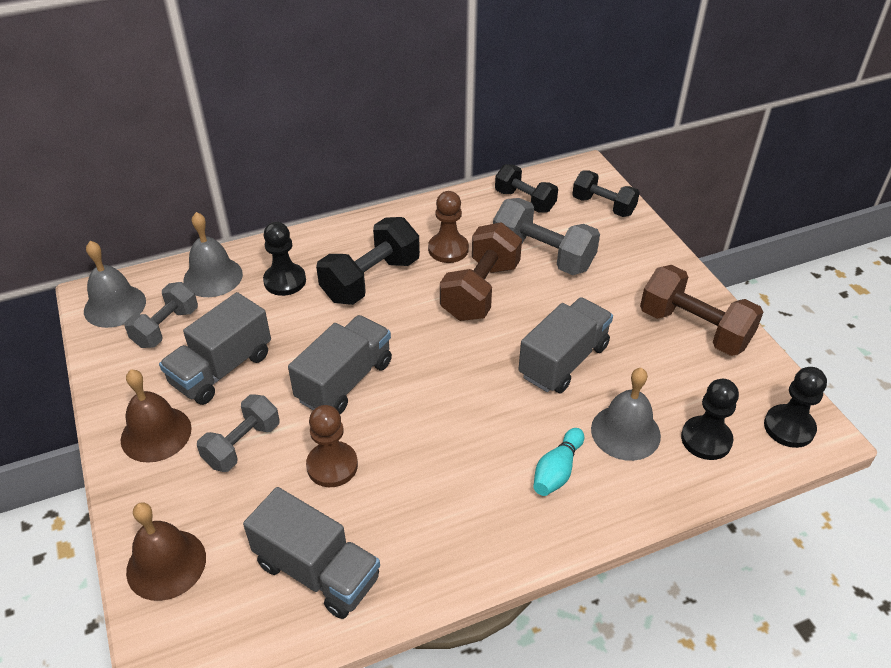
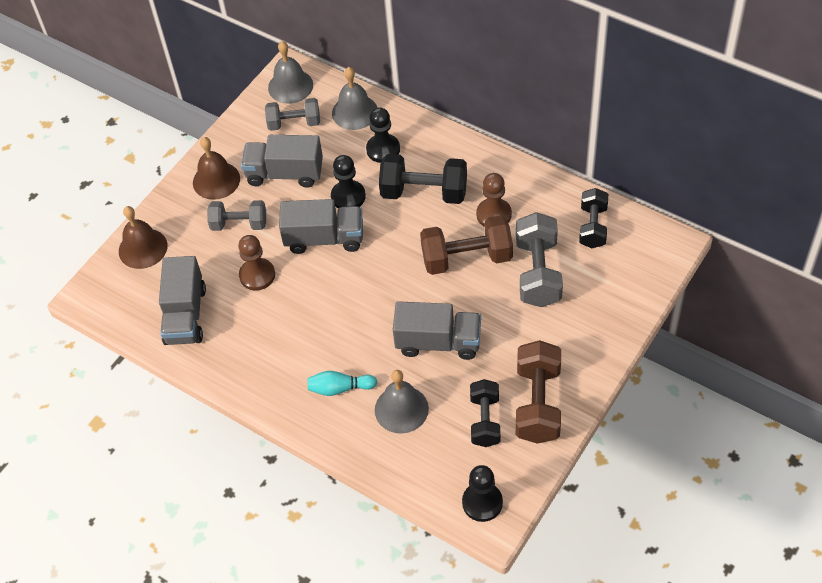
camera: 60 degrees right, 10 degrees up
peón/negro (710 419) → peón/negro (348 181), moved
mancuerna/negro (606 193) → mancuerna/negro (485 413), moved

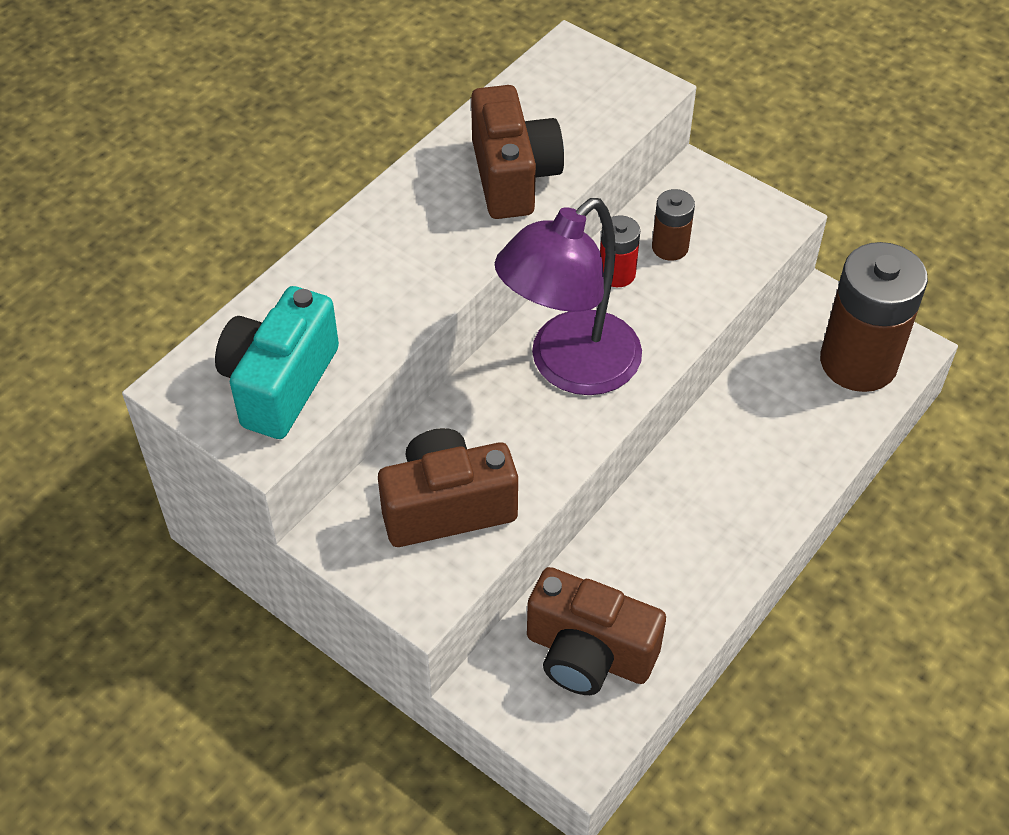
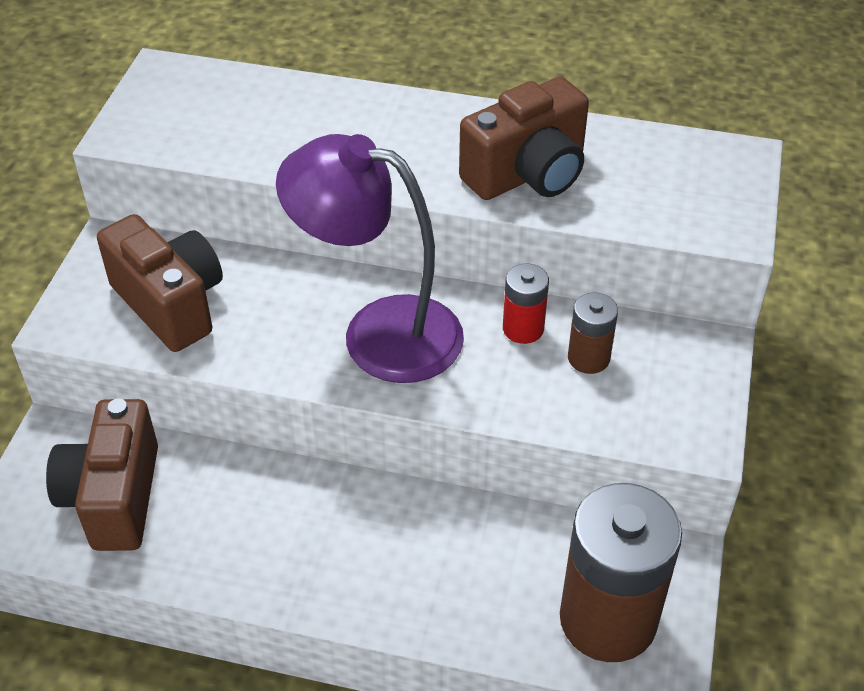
camera: 65 degrees right, 5 degrees down
cámara/turquesa (277 362) → -

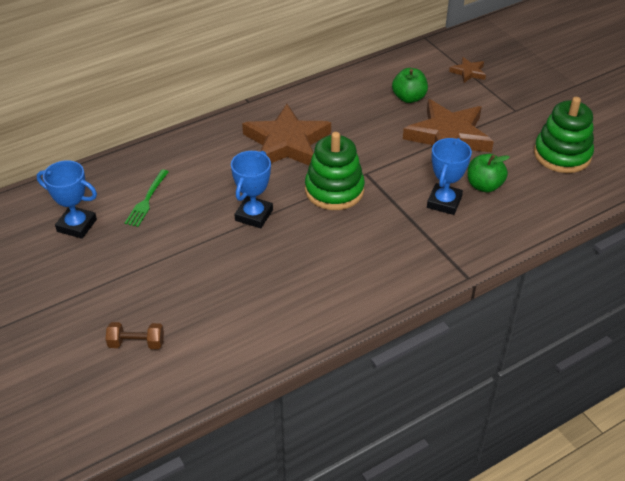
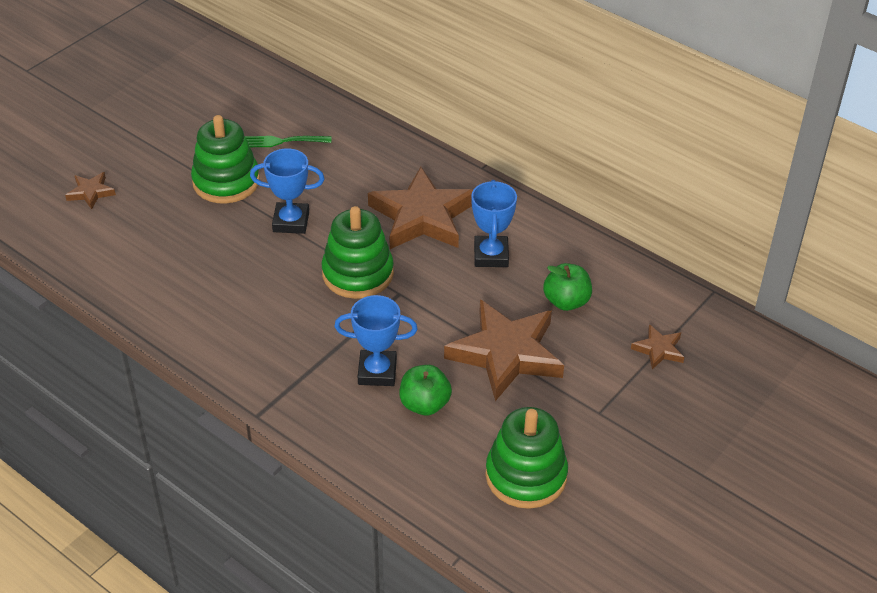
camera: 70 degrees right, 0 degrees up
mancuerna/marrón (135 335) → estrella/marrón (90 190)
- → juguete apilable/verde (225 159)
trofeo/azul (67 199) → trofeo/azul (494 223), moved

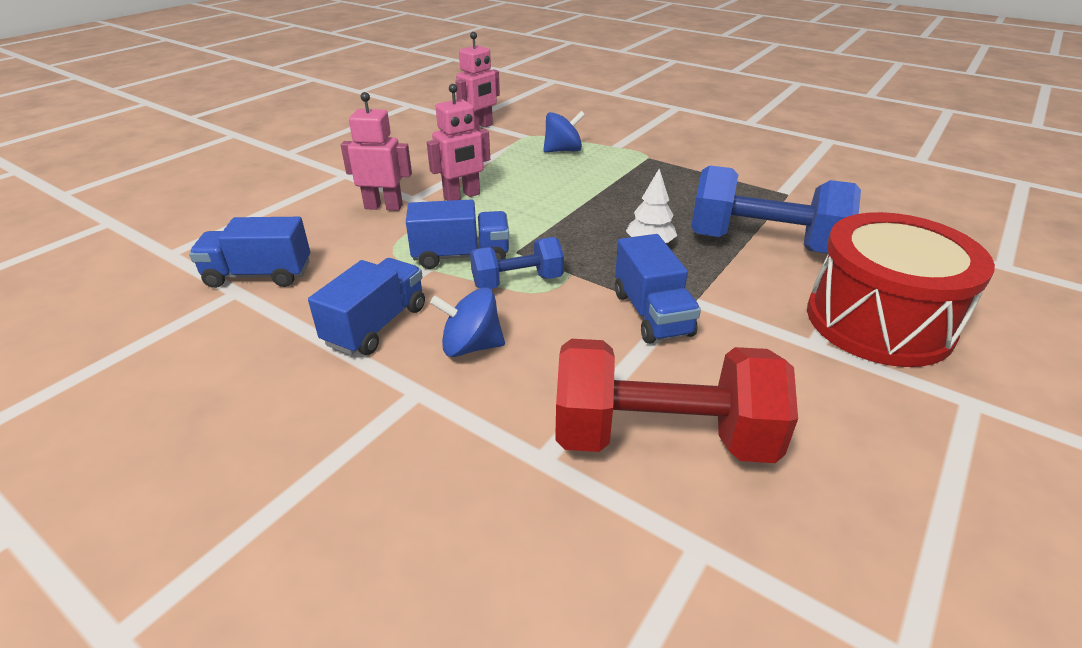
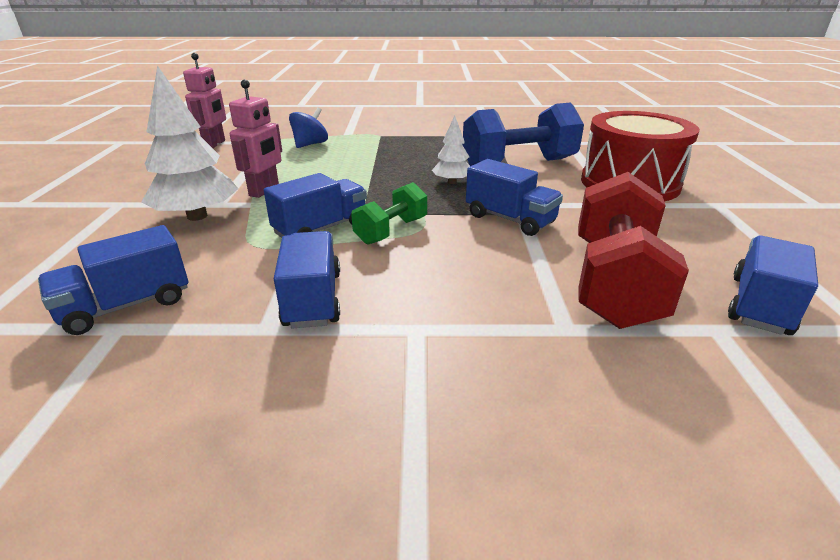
camera: 35 degrees left, 5 degrees down
robot/rosa (376 151) → árbol/blanco (189 143)
mancuerna/azul (517 263) → mancuerna/verde (389 213)
mancuerna/rojo (676 401) → mancuerna/rojo (633 250), 45 degrees counterclockwise
- → camión/azul (773 285)
peonza/azul (467 322) → -

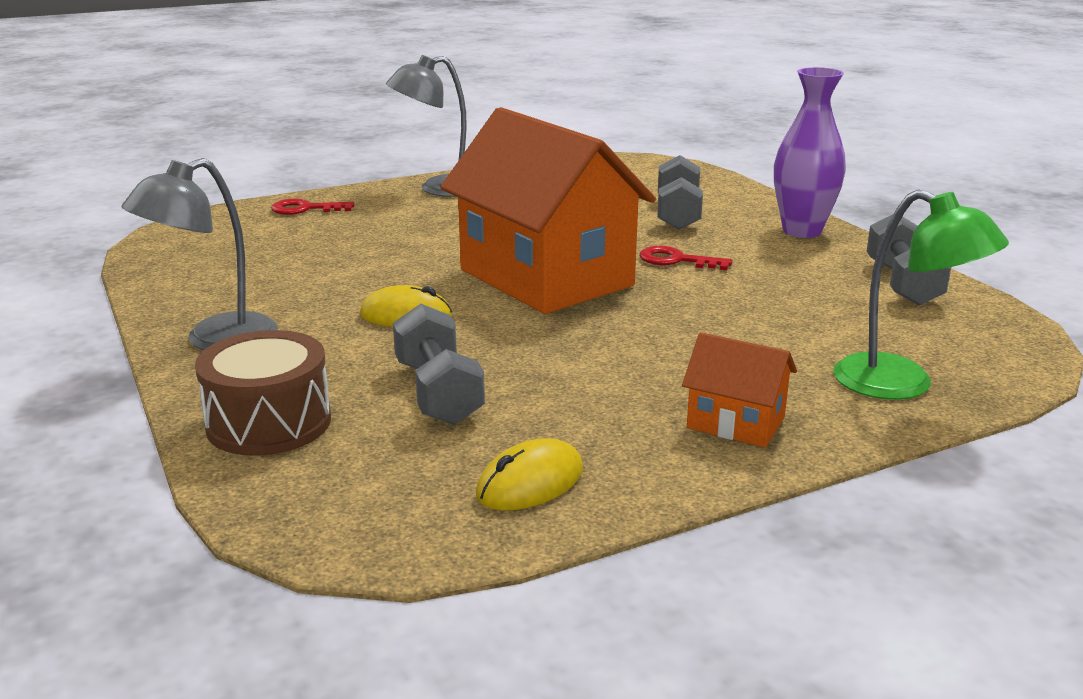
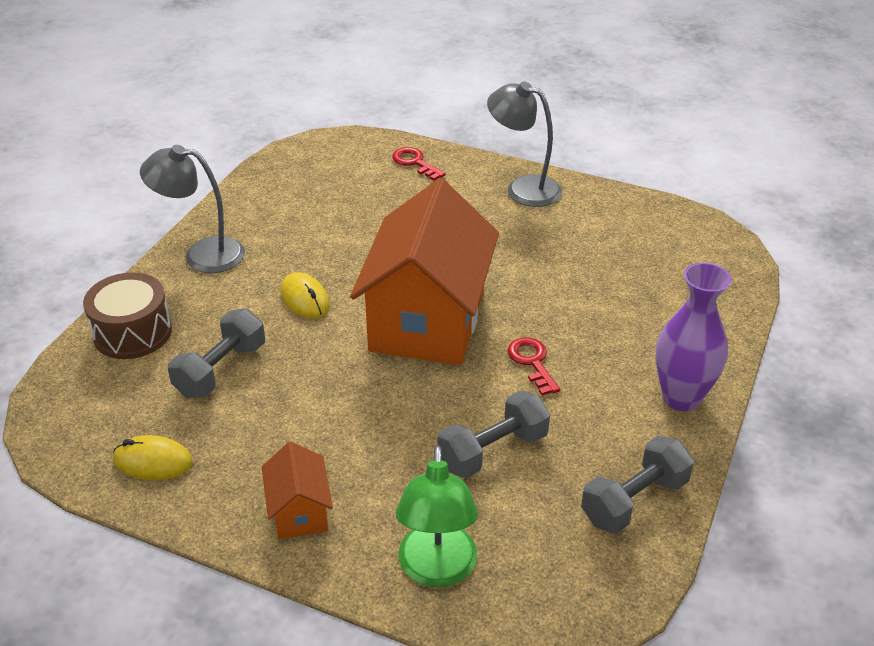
camera: 50 degrees right, 15 degrees up
mancuerna/gris (680 192) → mancuerna/gris (494 434), moved

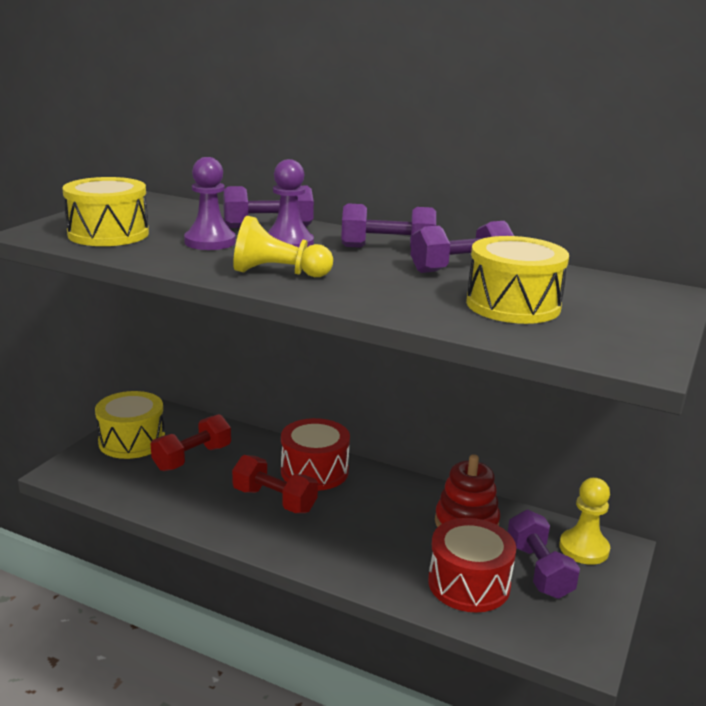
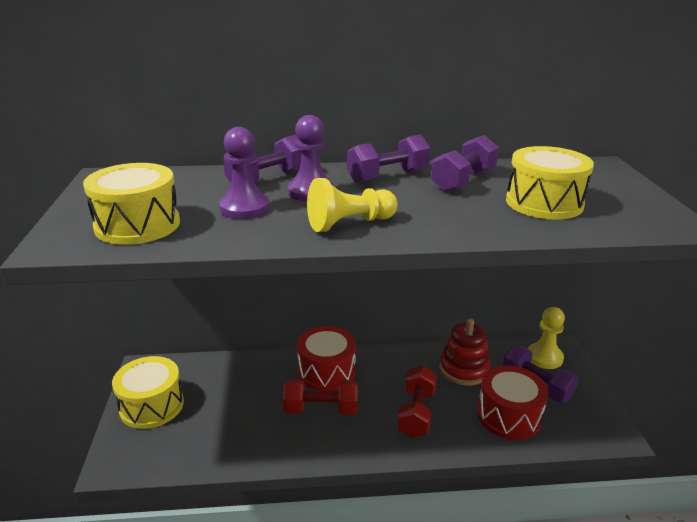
camera: 30 degrees left, 5 degrees up
mancuerna/rojo (191 442) → mancuerna/rojo (417 402), moved

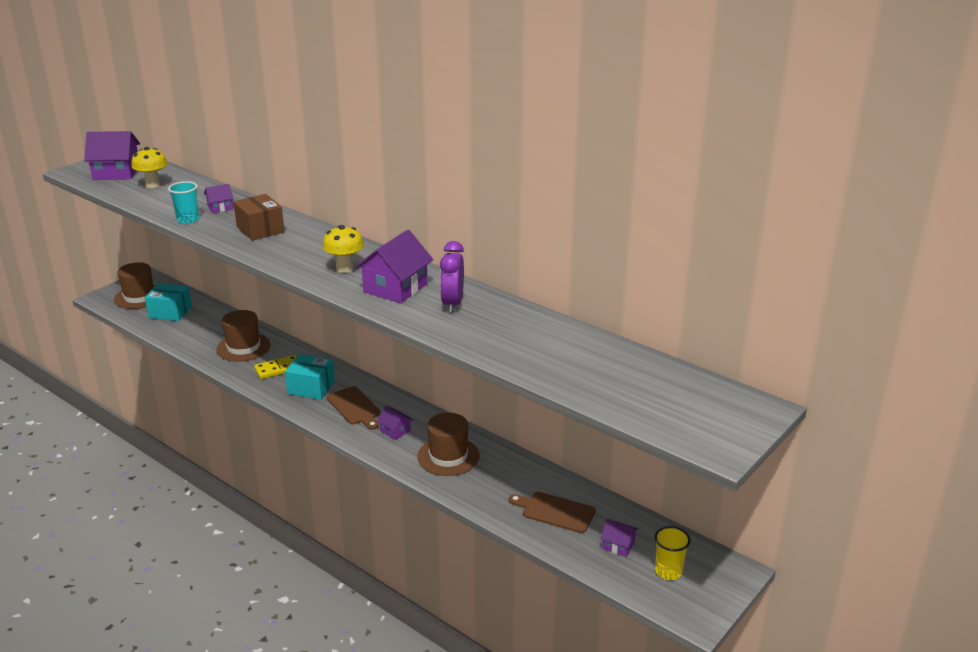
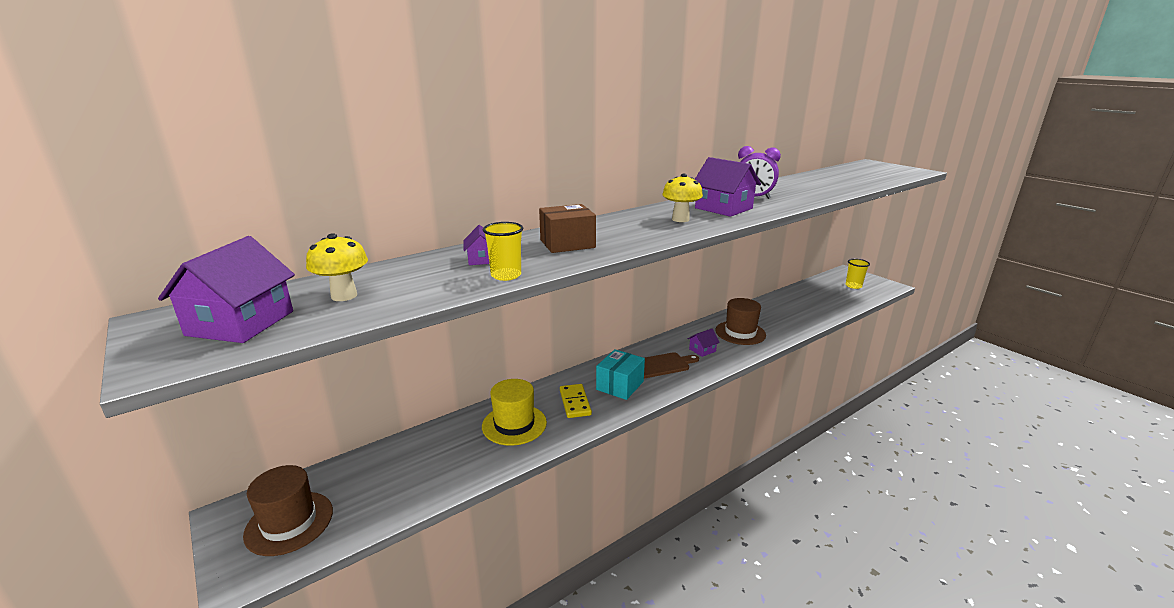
camera: 75 degrees left, 5 degrees down
sombrero/marrón (243 336) → sombrero/amarillo (514 412)
vaso/turquesa (183 202) → vaso/amarillo (503 251)
caja/turquesa (168 302) → -
tabla de cortar/marrón (552 512) → -
casa/morado (619 538) → -

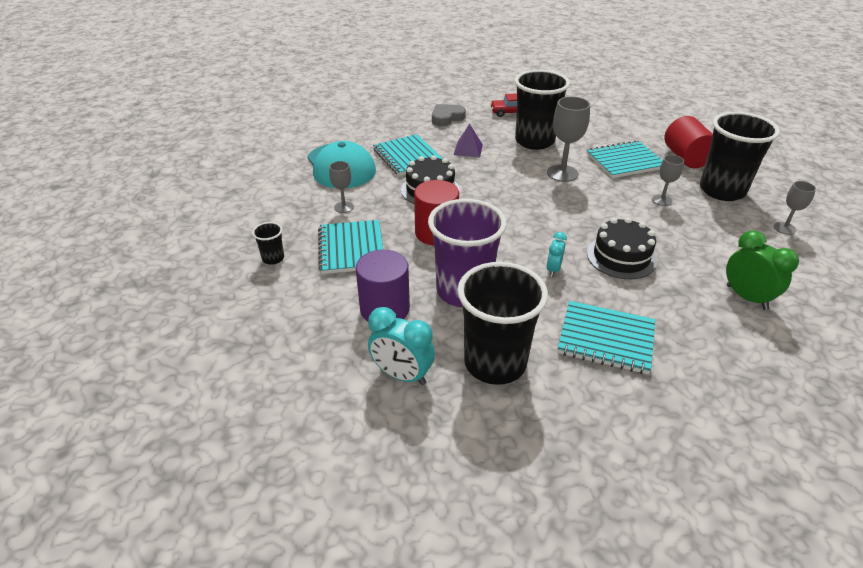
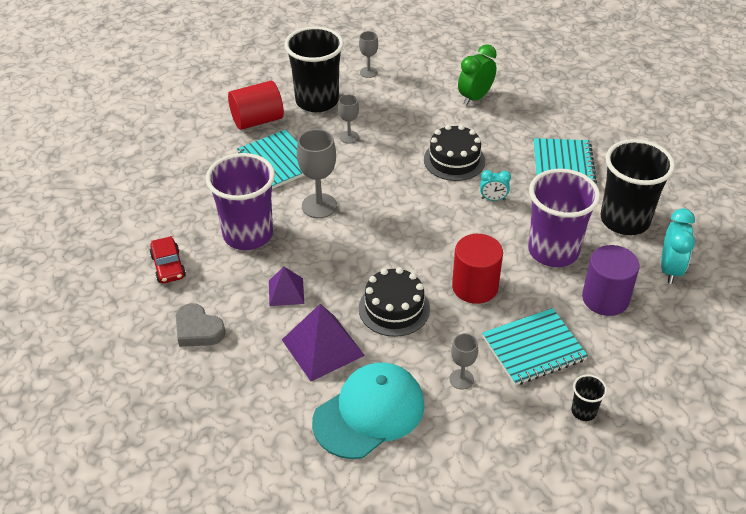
camera: 105 degrees left, 5 degrees up
vaso/negro (542 110) → vaso/morado (240 201)
cuaderno/turquesa (408 155) → pirámide/morado (323 342)

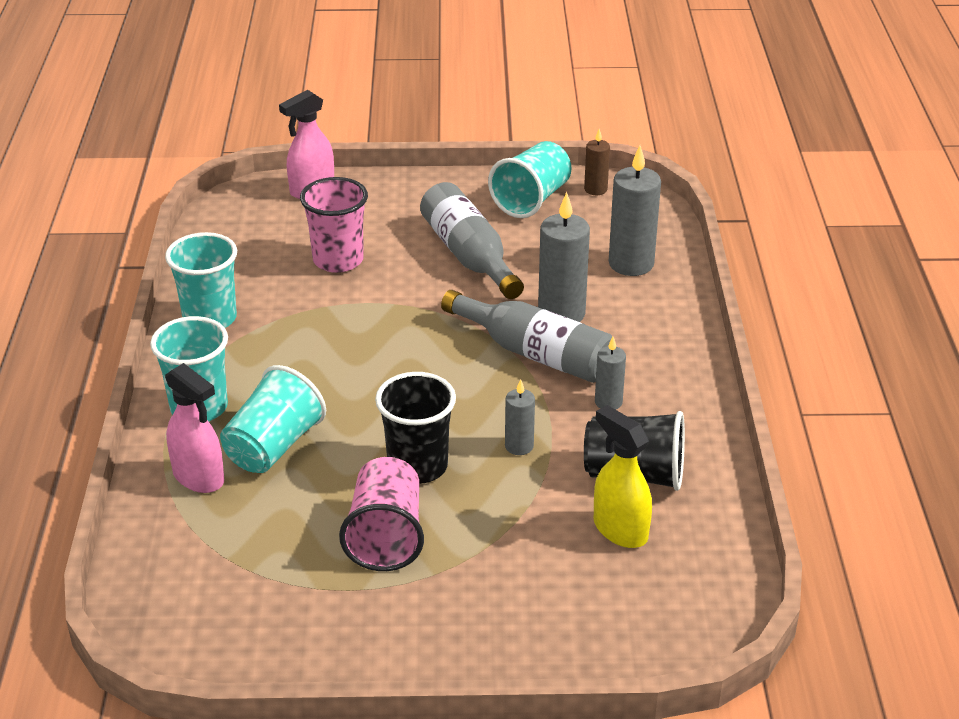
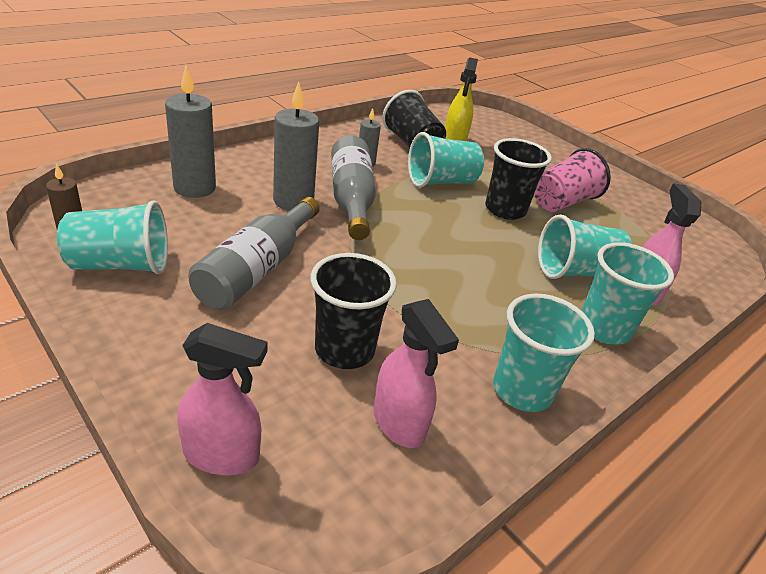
camera: 135 degrees left, 0 degrees up
vaso/rosa (334 225) → vaso/negro (353 311)
- → pulverizador/rosa (416 373)
vela/gris (520 417) → vaso/turquesa (446 160)

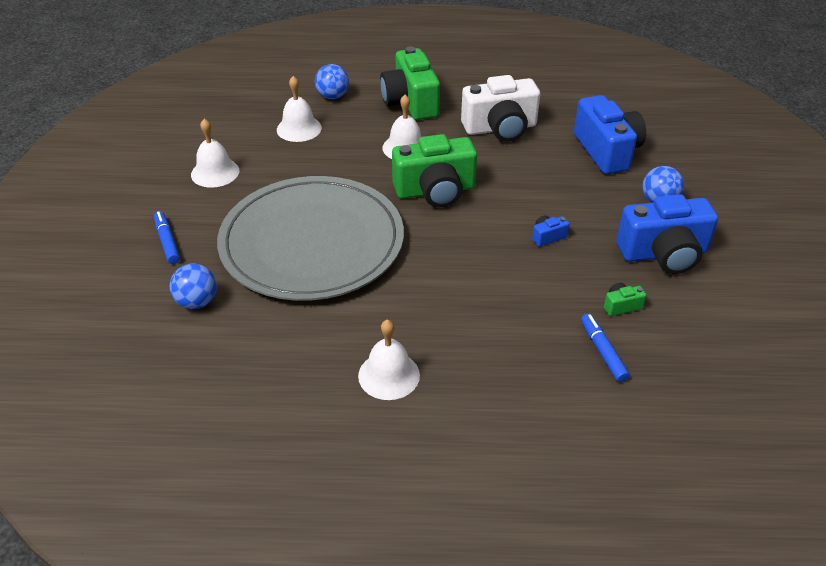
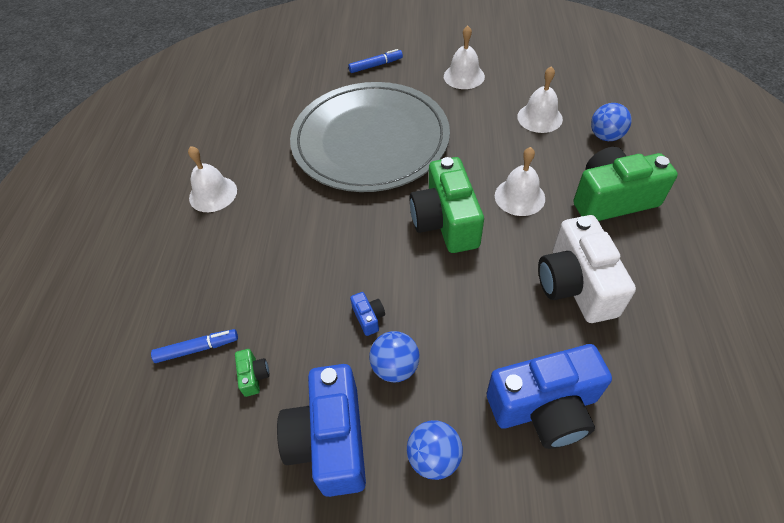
camera: 95 degrees right, 10 degrees up
pelota/azul (193 286) → pelota/azul (394 356), moved

